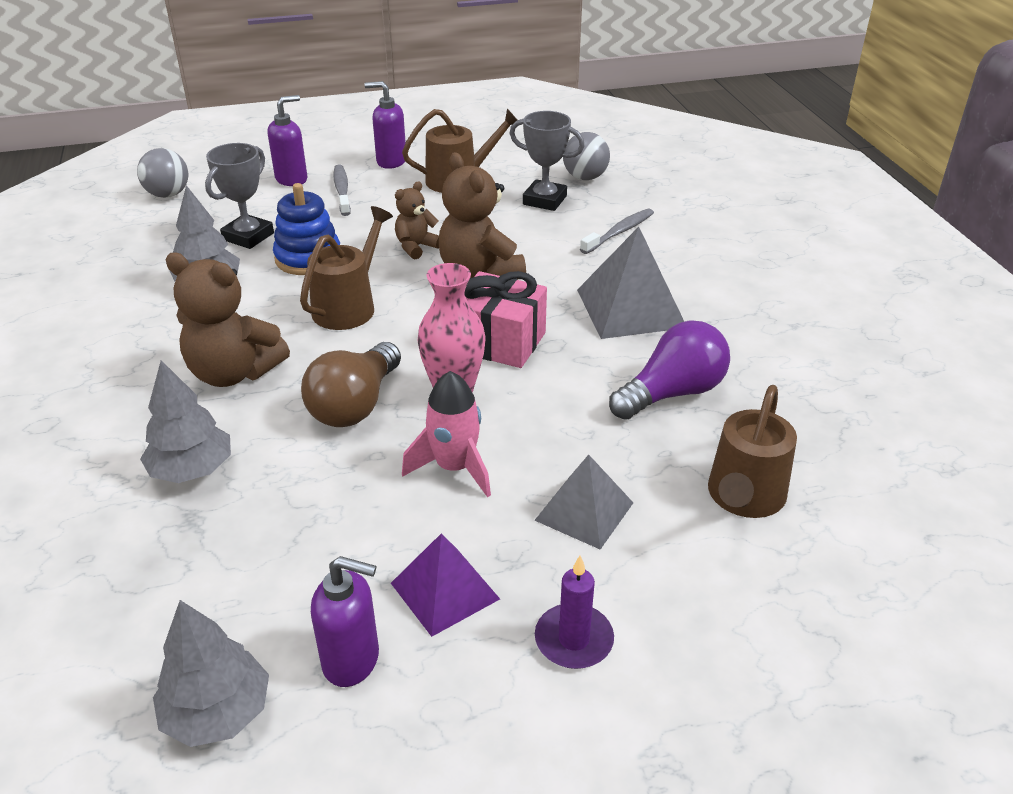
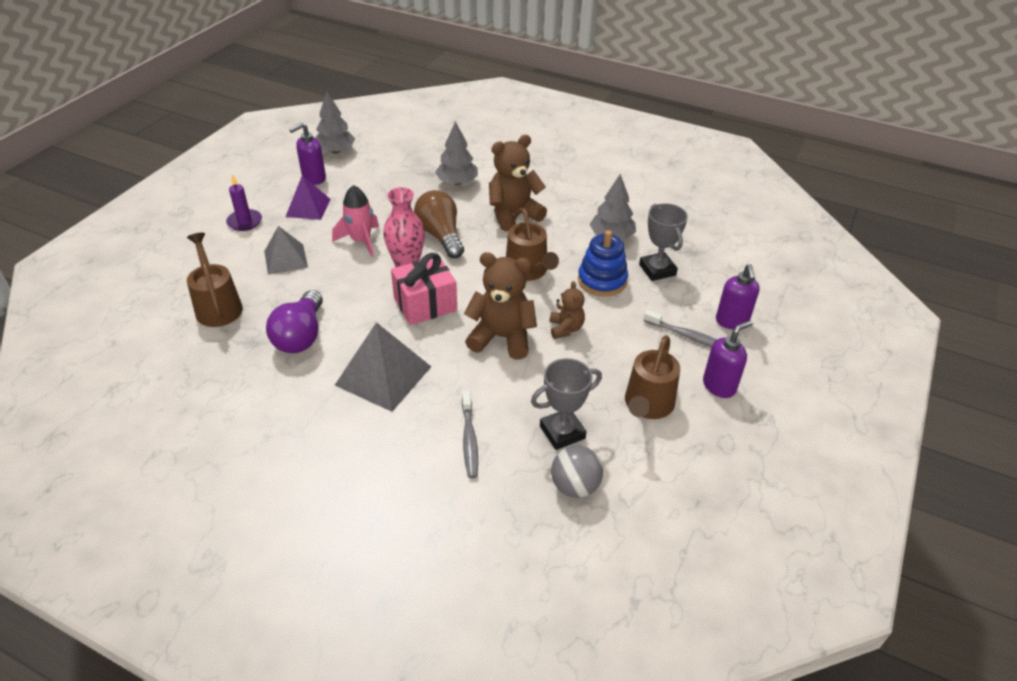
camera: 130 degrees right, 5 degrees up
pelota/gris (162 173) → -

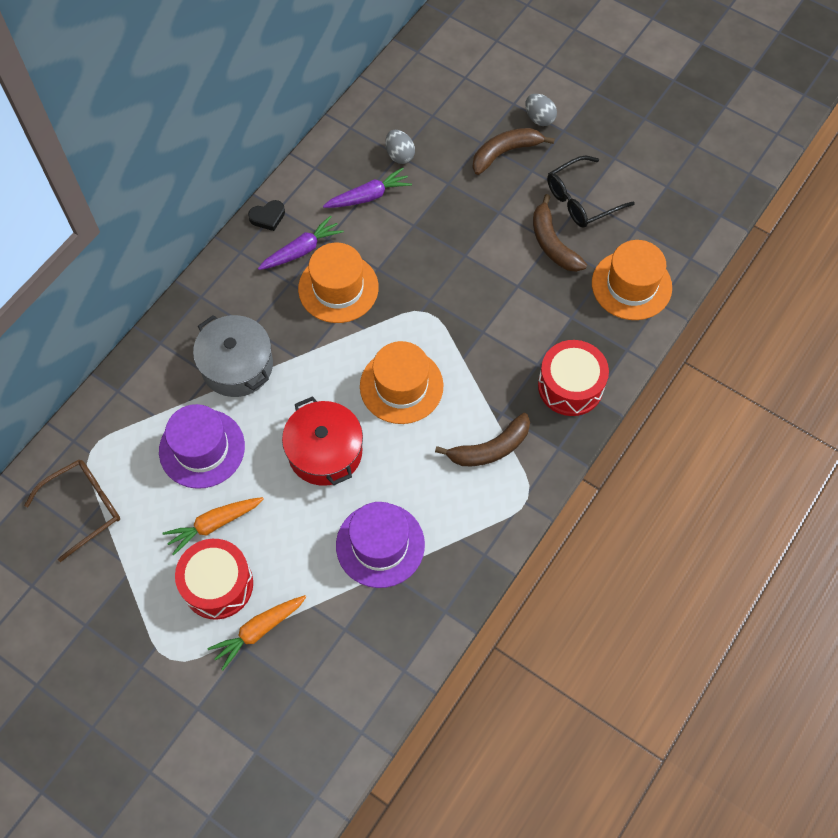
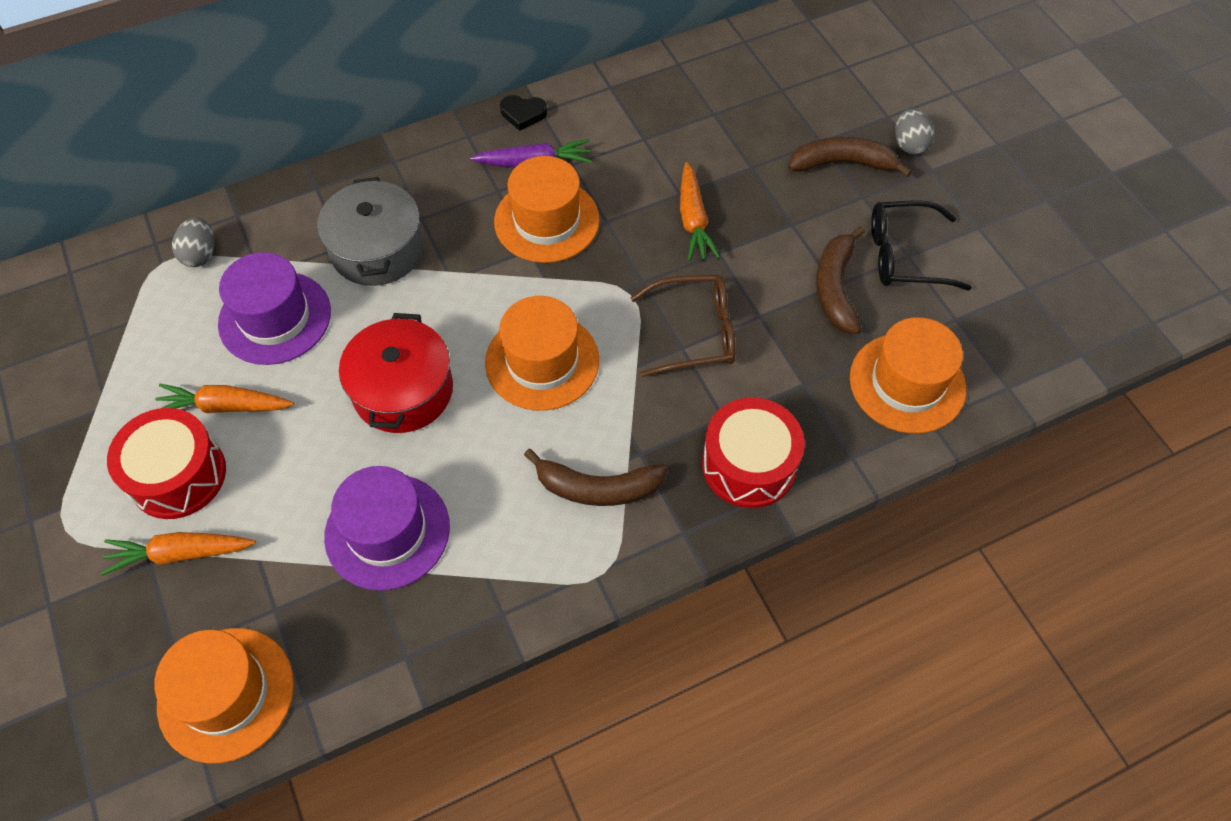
camera: 30 degrees right, 5 degrees down
- → sombrero/naranja (224 695)
huevo/gris (400 147) → huevo/gris (193 242), moved
gafas/marrón (72 511) → gafas/marrón (683 326), moved
- → zanahoria/naranja (700 212)
zanahoria/morado (367 188) → -

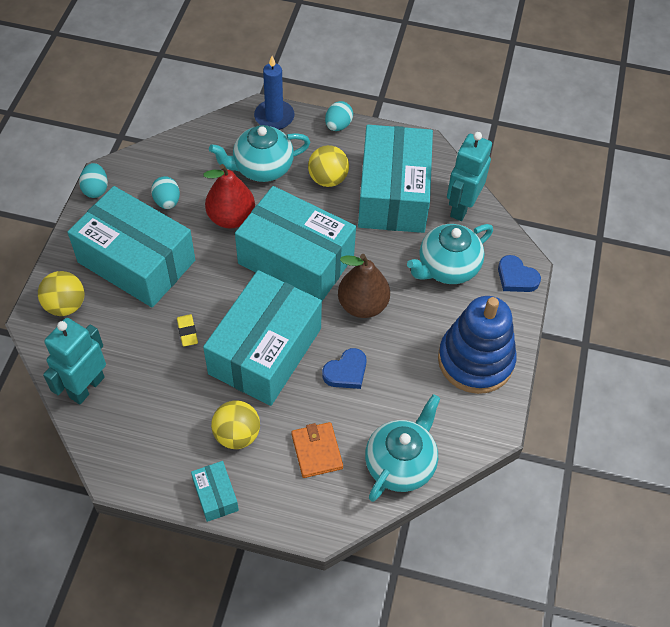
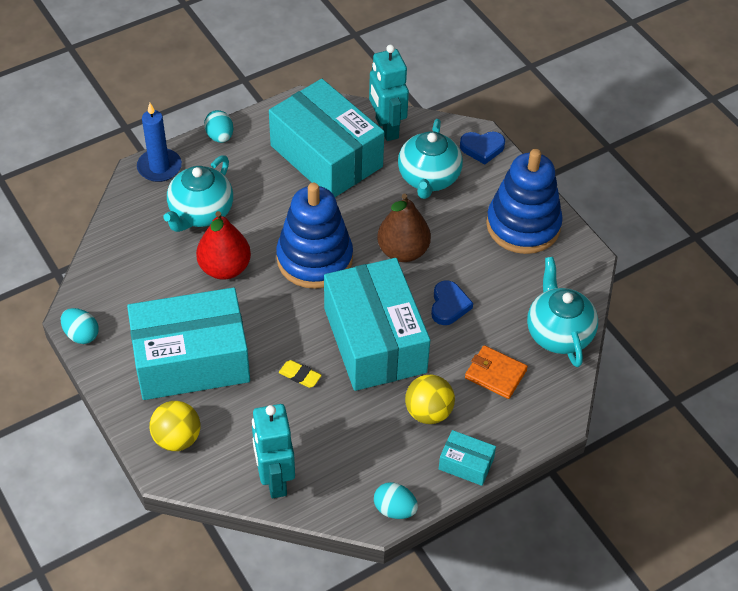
camera: 45 degrees left, 5 degrees down
caja/turquesa (295 243) → juguete apilable/azul (314 236)
huevo/turquesa (165 192) → huevo/turquesa (396 500), moved
pelota/amarillo (328 166) → -

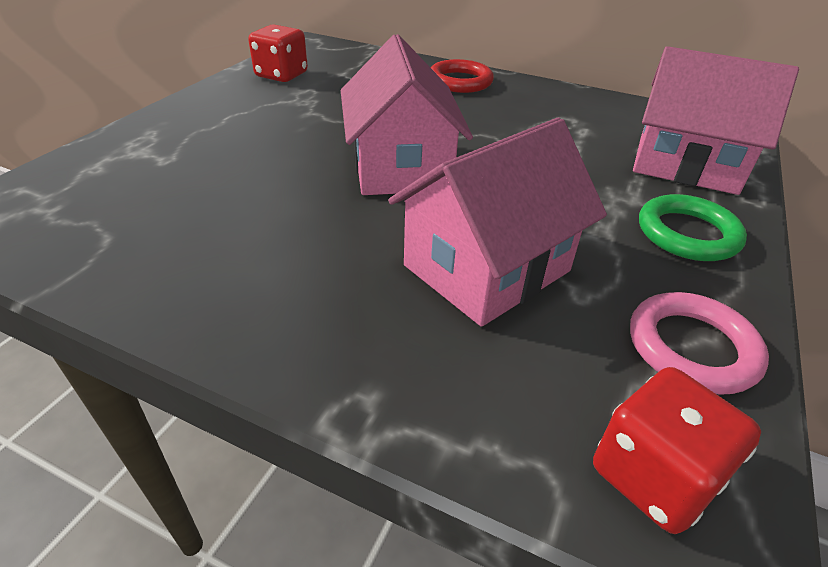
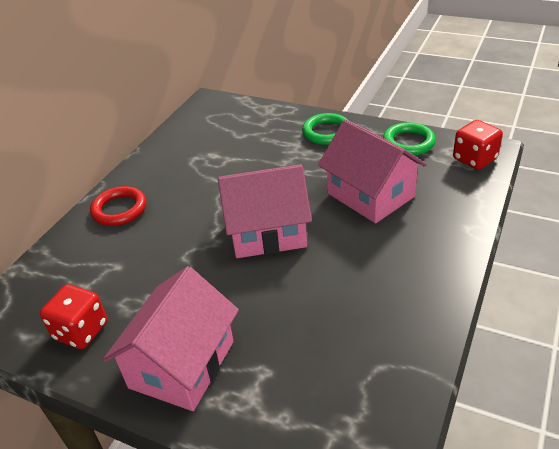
camera: 85 degrees left, 0 degrees up
casa/rosa (716 120) → casa/rosa (171 338), moved
anillo/rosa (699 343) → anillo/verde (409 139)

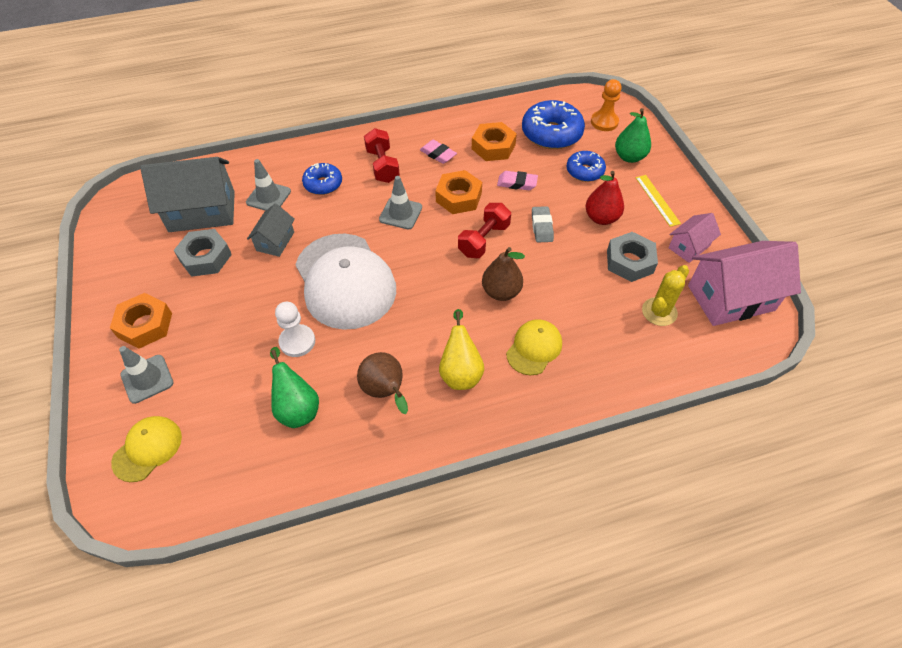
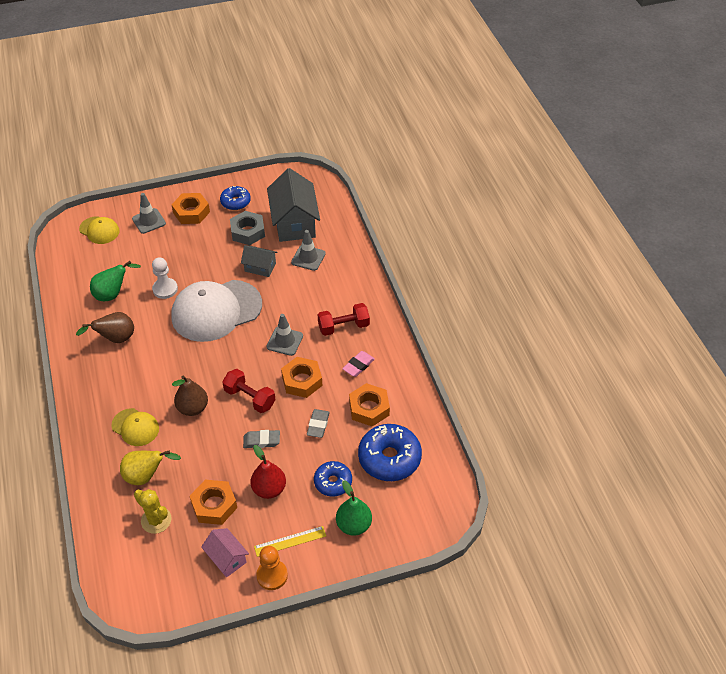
camera: 90 degrees right, 5 degrees down
pera/amarillo (461 349) → pera/amarillo (150 468), moved
tuerca/gris (632 257) → tuerca/naranja (213 502)
rosquilla/azul (322 179) → rosquilla/azul (235 198), moved
peón/naranja (606 105) → peón/naranja (272 568), moved
goma de borrar/rosa (517 180) → goma de borrar/gris (318 423)
casa/rosa (744 283) → -

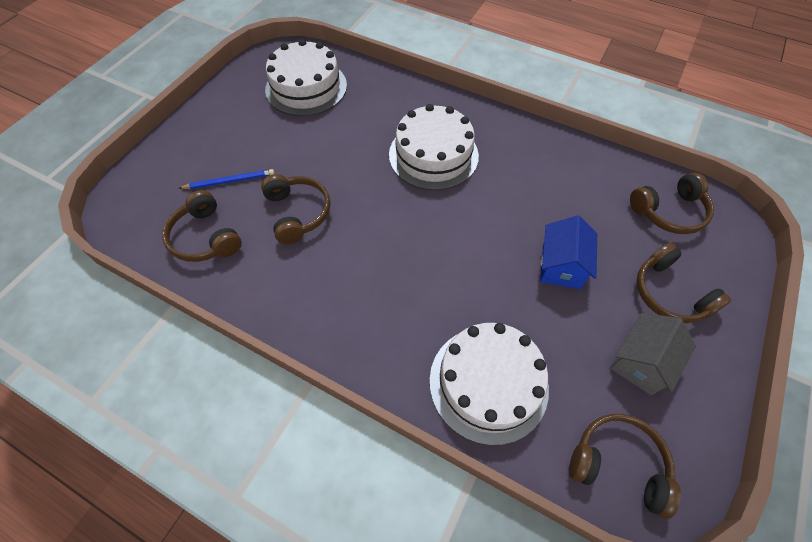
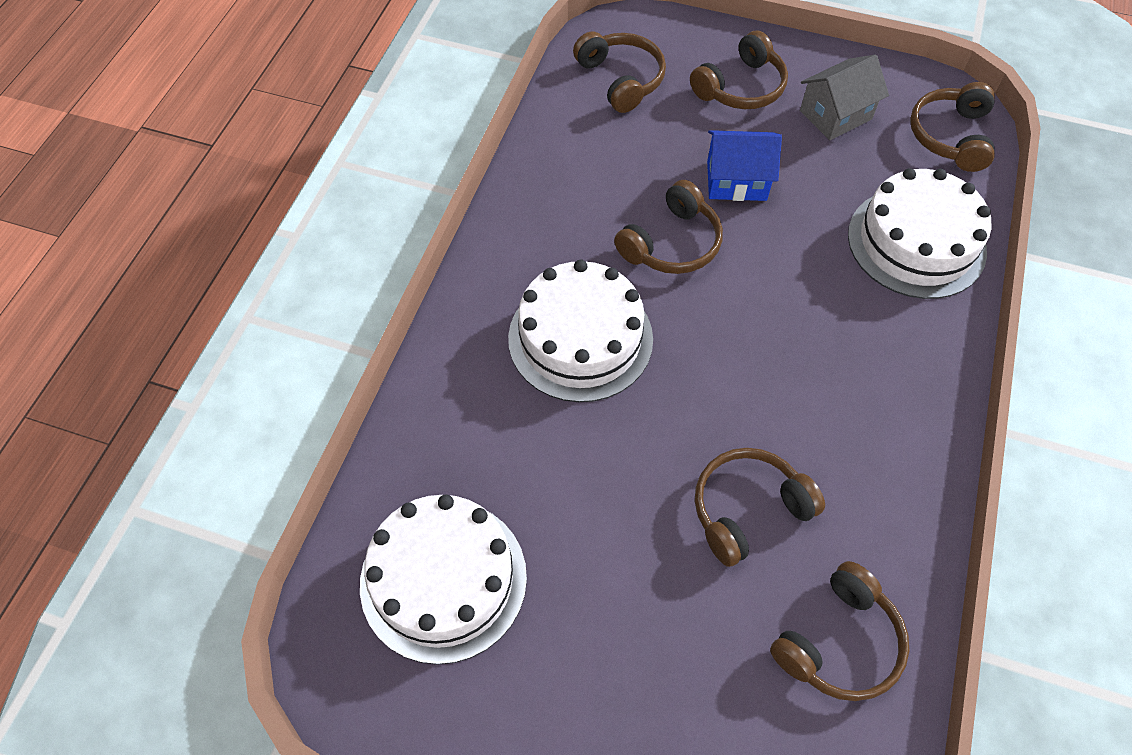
camera: 100 degrees left, 0 degrees up
- → auriculares/marrón (668 227)
casa/gris (653 354) → casa/gris (844 97), 60 degrees counterclockwise
lápiz/azul (226 179) → -

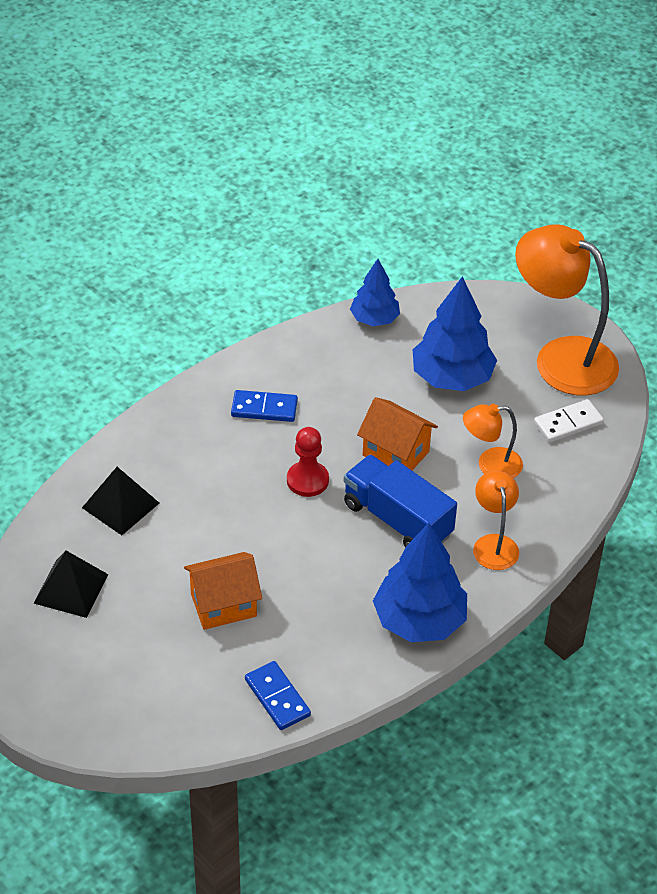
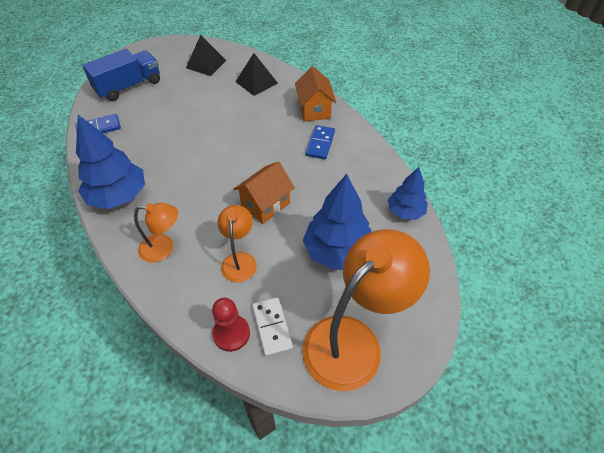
camera: 100 degrees right, 5 degrees up
camión/azul (400 501) → camión/azul (121 75), moved
peón/rojo (308 462) → peón/rojo (231 325), moved
casa/naranja (223 591) → casa/naranja (315 94), moved

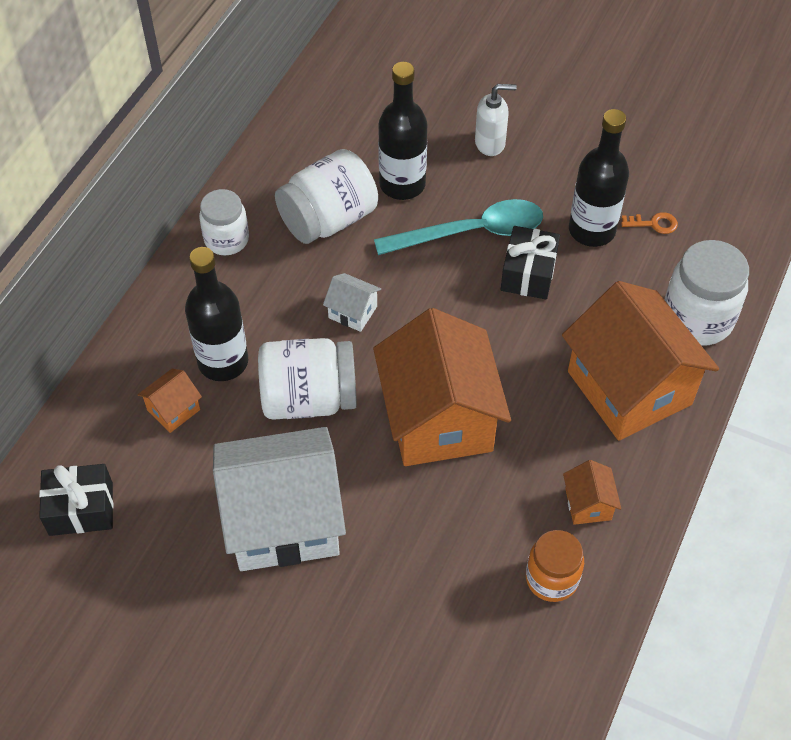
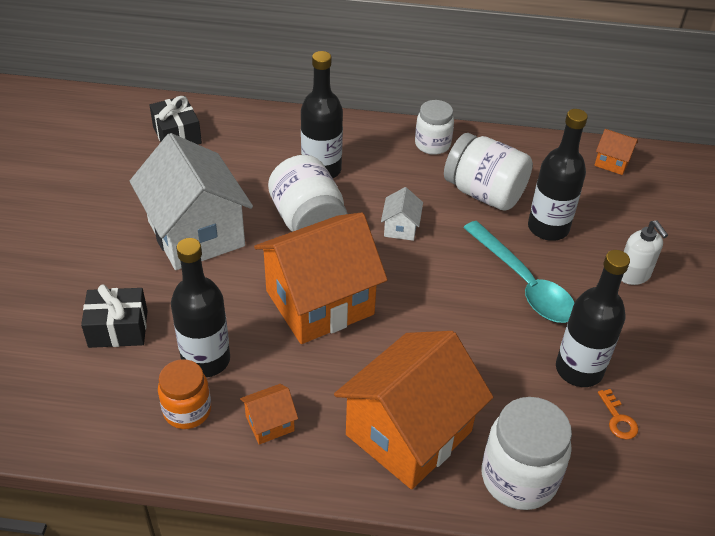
camera: 70 degrees right, 10 degrees down
regalo/negro (530 262) → regalo/negro (114 316), moved
- → botella/negro (200 307)
casa/naranja (170 401) → casa/naranja (616 152), moved

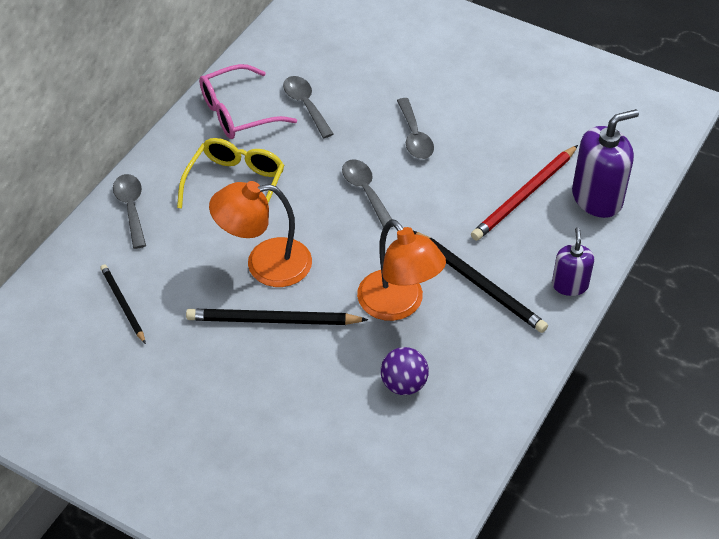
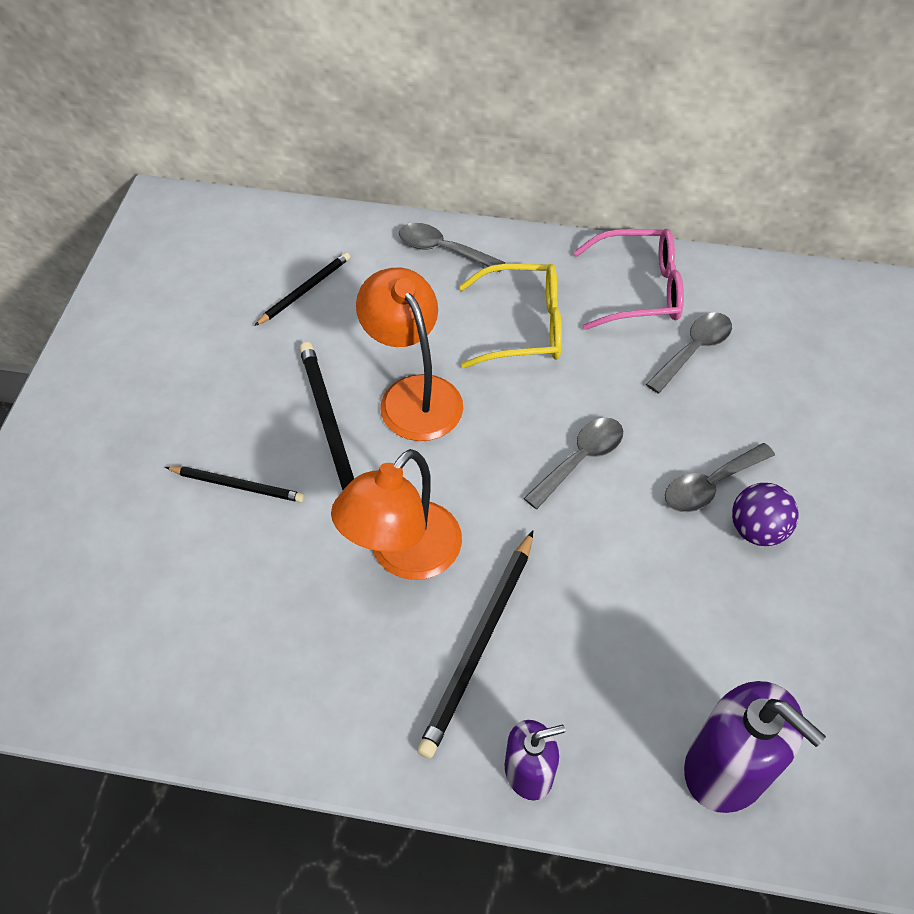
camera: 70 degrees right, 5 degrees up
- → lápiz/negro (235 484)
cuchara/gris (129 211) → cuchara/gris (452 248), 120 degrees counterclockwise
gafas/rosa (248 101) → gafas/rosa (629 279), 135 degrees clockwise
pelota/morado (405 371) → pelota/morado (765 514), moved
lápiz/rojo (524 193) → -

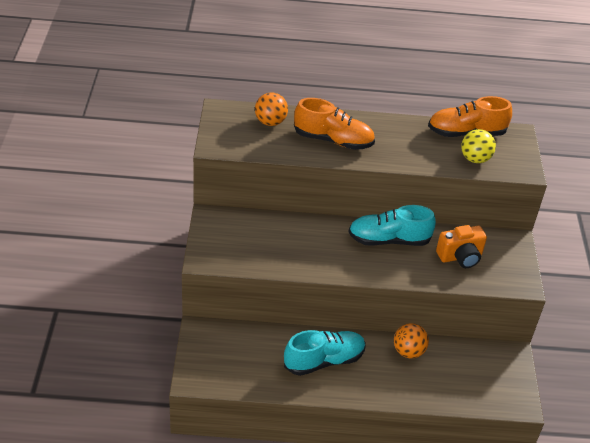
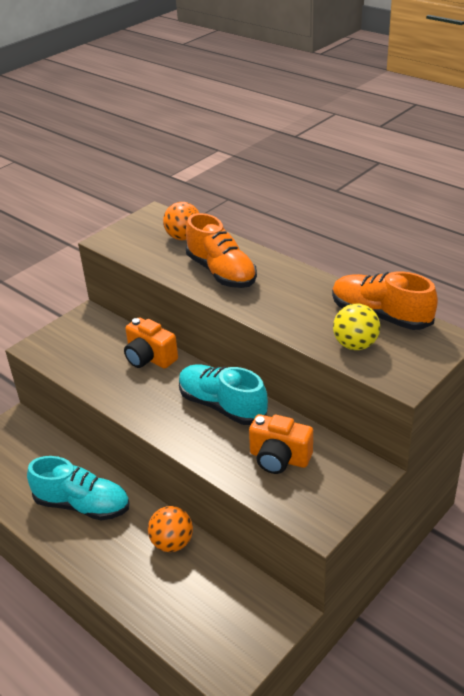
camera: 45 degrees right, 5 degrees down
- → cámara/naranja (151 343)

